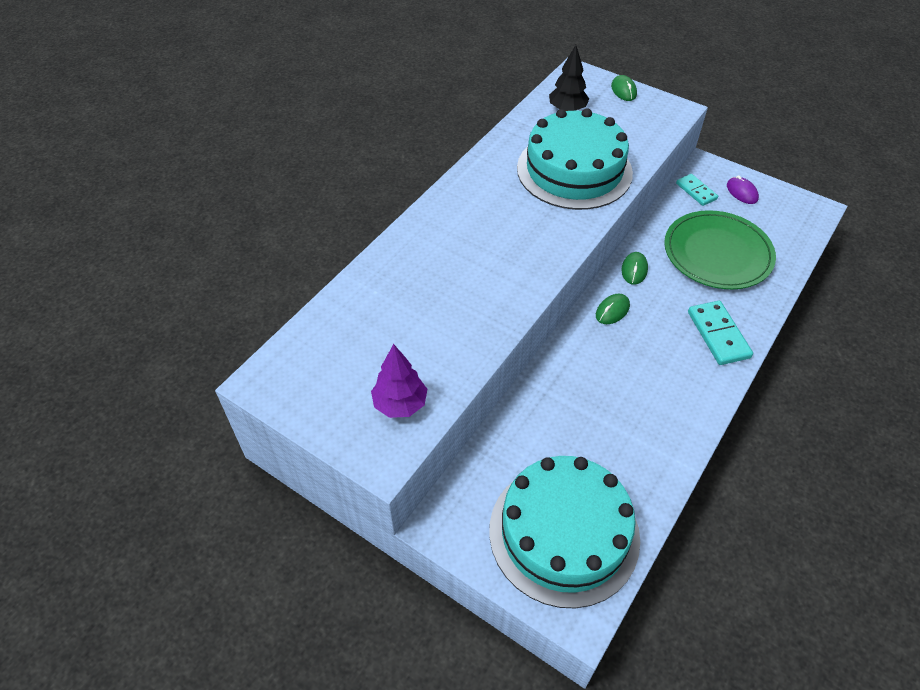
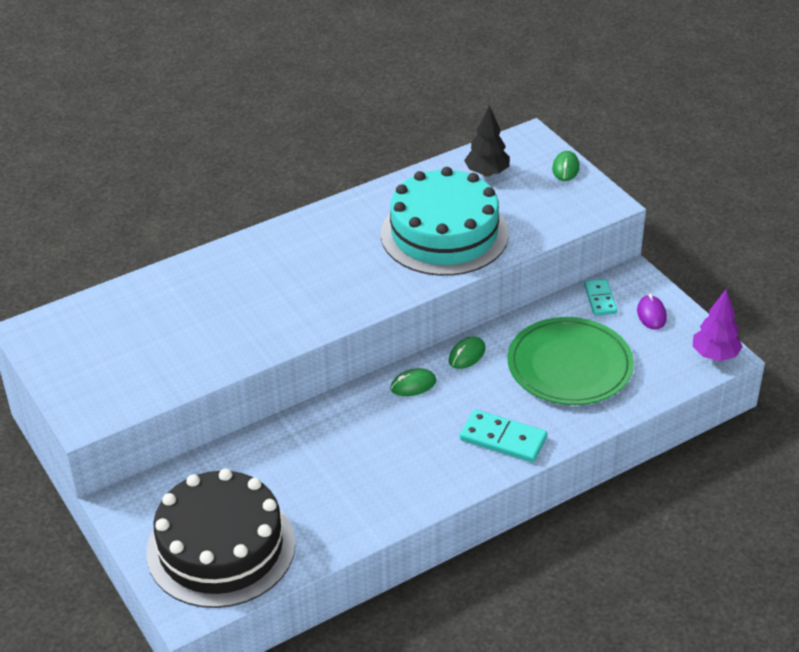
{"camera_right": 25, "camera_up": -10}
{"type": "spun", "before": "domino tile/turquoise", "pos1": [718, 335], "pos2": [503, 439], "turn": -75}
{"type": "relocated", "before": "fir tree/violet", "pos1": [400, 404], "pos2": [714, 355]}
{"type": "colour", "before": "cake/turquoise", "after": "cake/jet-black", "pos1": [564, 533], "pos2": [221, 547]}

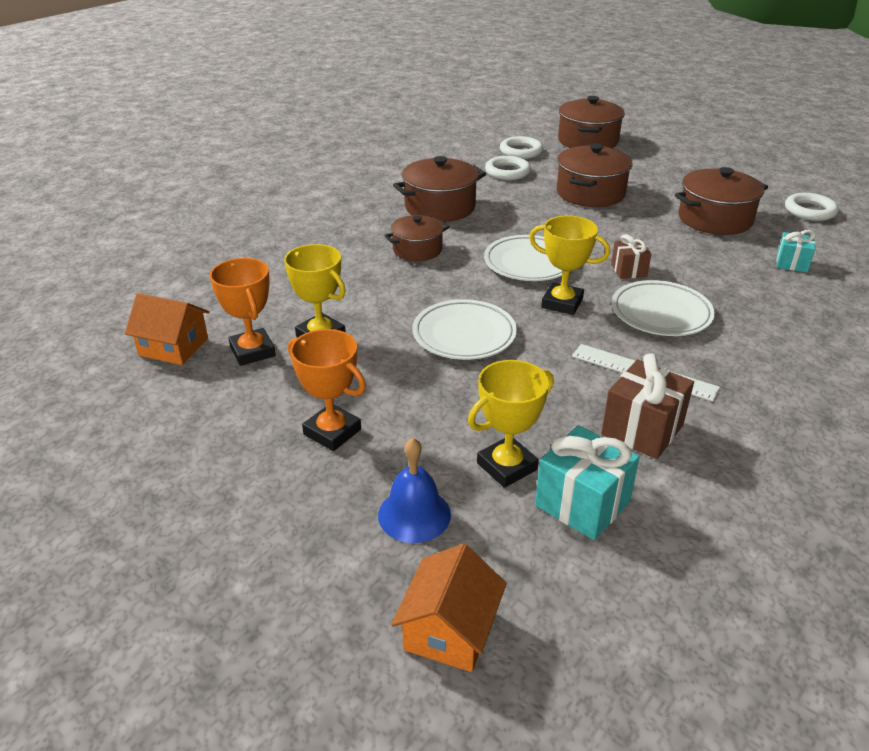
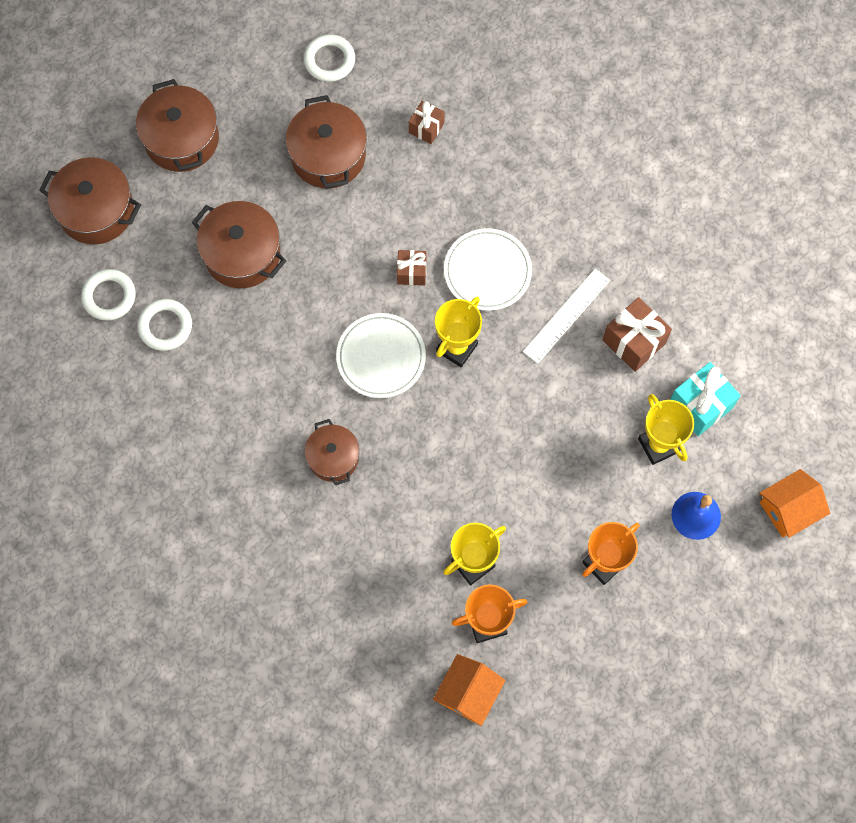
{"camera_right": -80, "camera_up": 35}
{"type": "relocated", "before": "cooking pot/brown", "pos1": [440, 207], "pos2": [182, 139]}
{"type": "colour", "before": "gift/turquoise", "after": "gift/brown", "pos1": [791, 263], "pos2": [426, 128]}
{"type": "missing", "before": "dinner plate/pure white", "pos1": [464, 335]}
{"type": "spun", "before": "cottage/orange", "pos1": [449, 630], "pos2": [789, 509], "turn": -60}

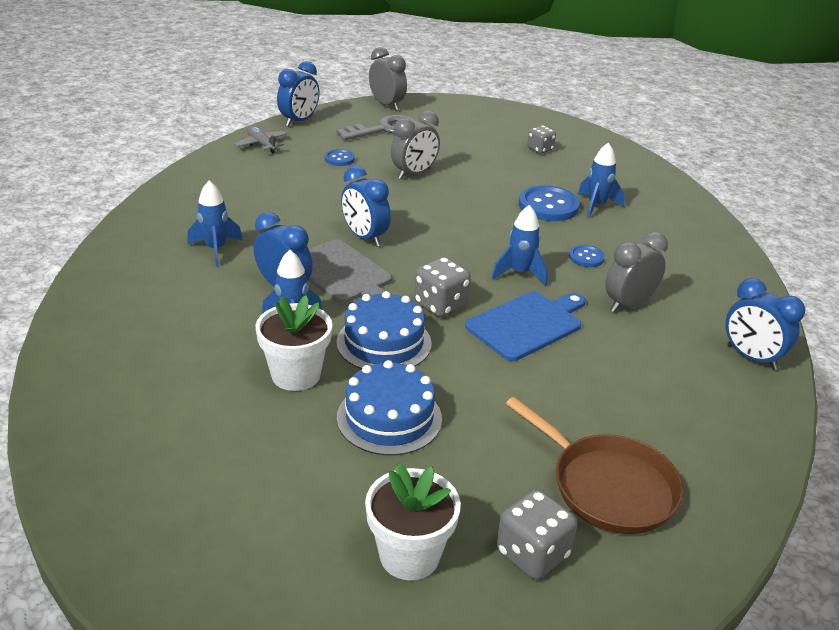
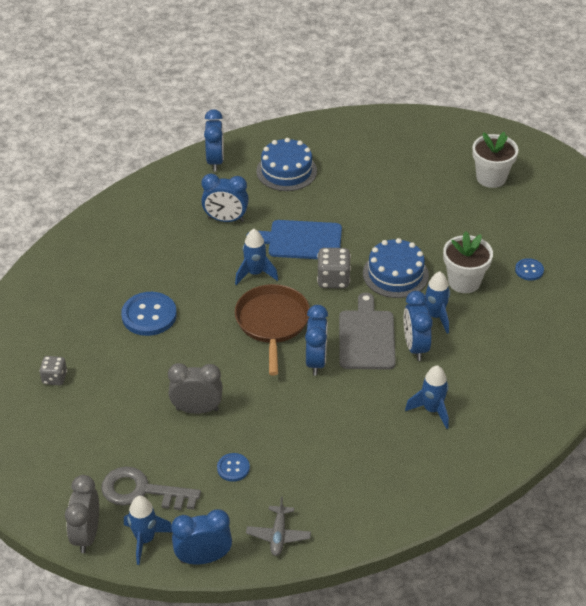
{"camera_right": -135, "camera_up": 10}
{"type": "relocated", "before": "toy rocket/royal blue", "pos1": [596, 206], "pos2": [145, 539]}
{"type": "colour", "before": "clock/grey", "after": "clock/royal blue", "pos1": [628, 305], "pos2": [226, 219]}
{"type": "relocated", "before": "button/royal blue", "pos1": [586, 257], "pos2": [529, 270]}
{"type": "relocated", "before": "cake/royal blue", "pos1": [389, 418], "pos2": [286, 171]}
{"type": "relocated", "before": "frying pan/brown", "pos1": [607, 486], "pos2": [272, 323]}
{"type": "missing", "before": "die/grey", "pos1": [532, 554]}

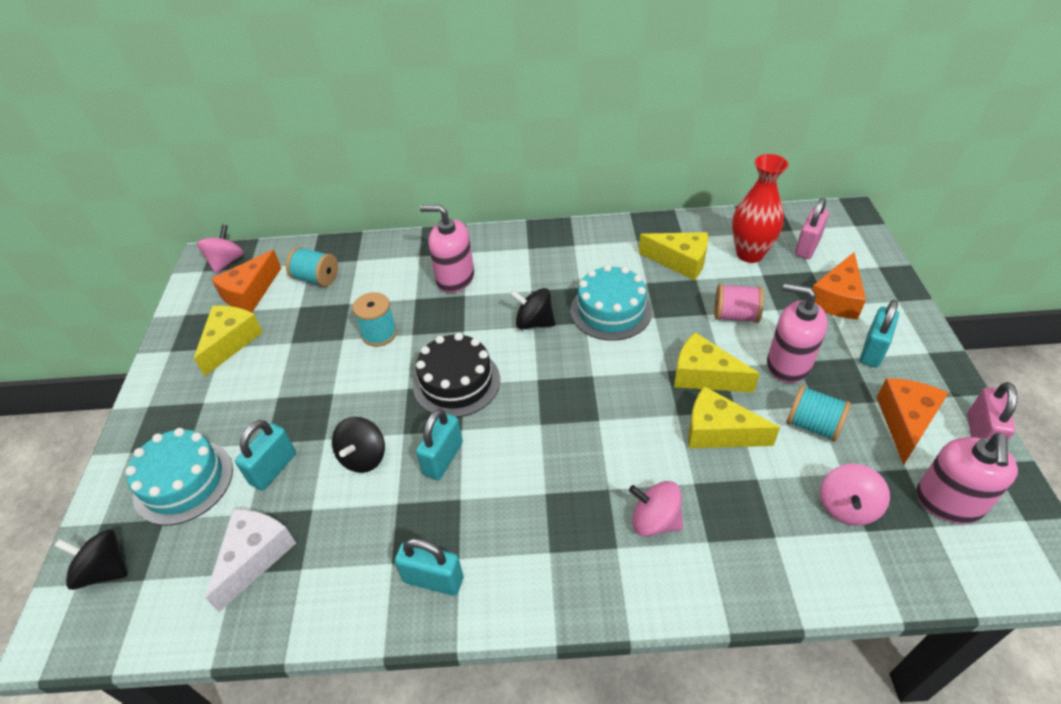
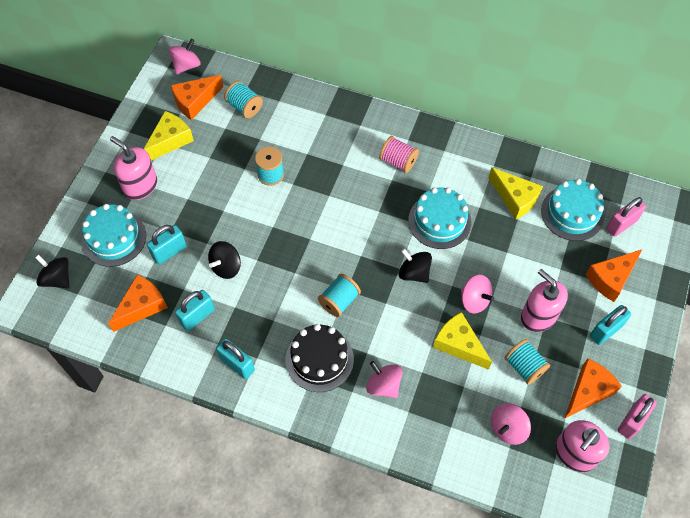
{"camera_right": 20, "camera_up": 15}
{"type": "exchanged", "before": "tall vase/scarlet", "after": "cake/turquoise", "pos1": [750, 254], "pos2": [572, 213]}
{"type": "relocated", "before": "soap pump/pink", "pos1": [455, 278], "pos2": [140, 186]}
{"type": "relocated", "before": "spool/pink", "pos1": [735, 316], "pos2": [398, 161]}
{"type": "relocated", "before": "toy top/jet-black", "pos1": [534, 322], "pos2": [414, 273]}
{"type": "exchanged", "before": "cheese wedge/yellow", "after": "toy top/pink", "pos1": [704, 376], "pos2": [474, 300]}
{"type": "relocated", "before": "cake/jet-black", "pos1": [456, 382], "pos2": [319, 359]}
{"type": "relocated", "before": "small lock/turquoise", "pos1": [443, 459], "pos2": [197, 316]}
{"type": "colour", "before": "cheese wedge/pure white", "after": "cheese wedge/orange", "pos1": [255, 557], "pos2": [142, 306]}
{"type": "appeared", "after": "spool/turquoise", "pos2": [339, 301]}

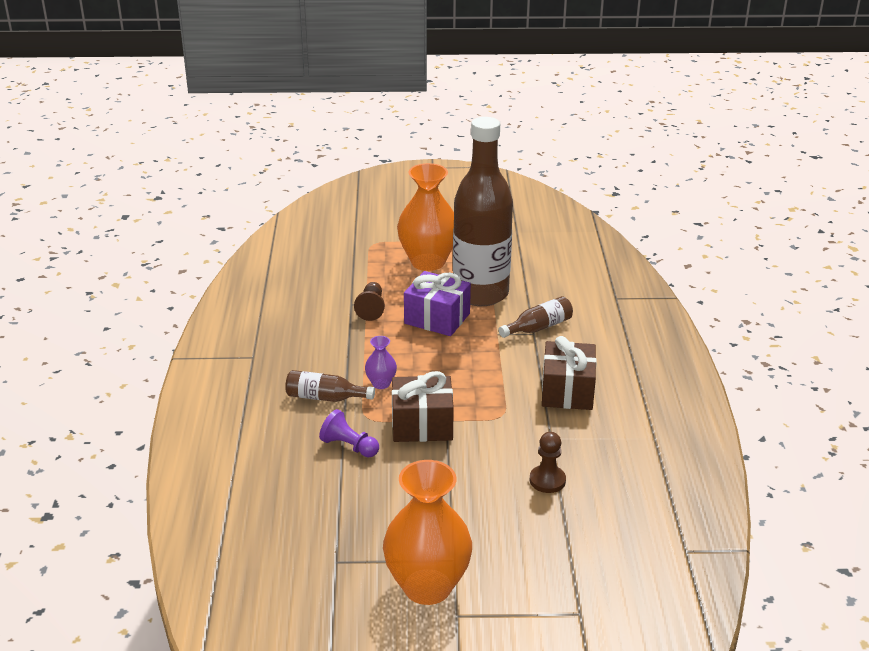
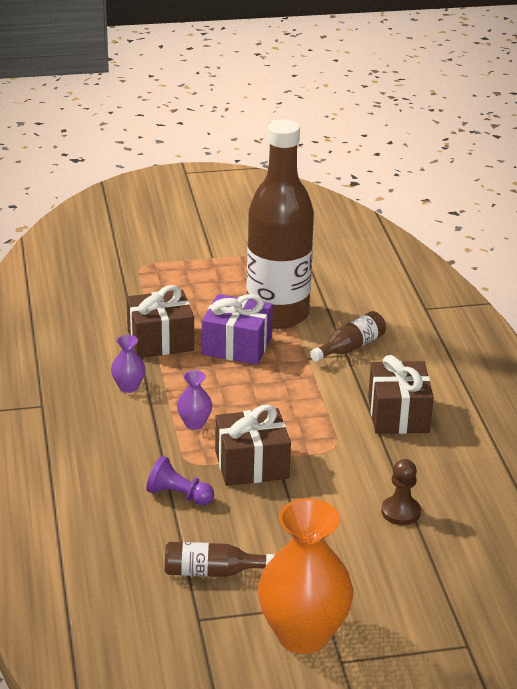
{"camera_right": -10, "camera_up": 0}
{"type": "missing", "before": "tall vase/orange", "pos1": [428, 262]}
{"type": "exchanged", "before": "game pawn/brown", "after": "gift/brown", "pos1": [371, 308], "pos2": [160, 340]}
{"type": "relocated", "before": "flask/brown", "pos1": [325, 397], "pos2": [211, 572]}
{"type": "appeared", "after": "tall vase/violet", "pos2": [128, 387]}

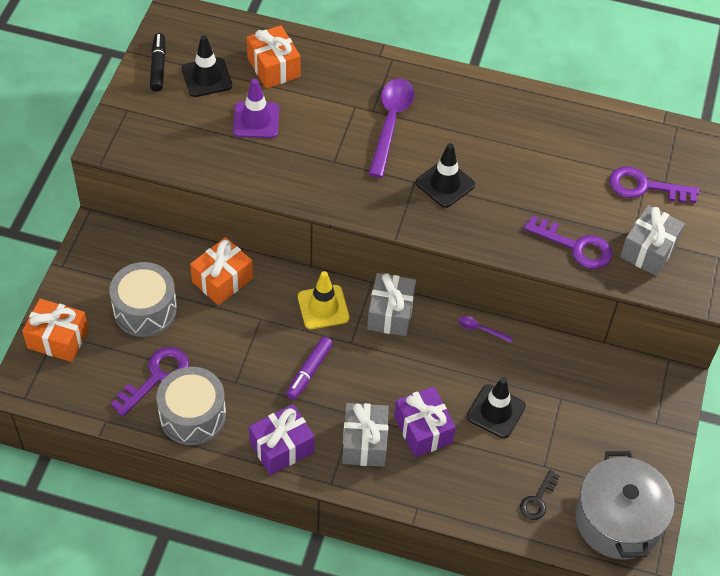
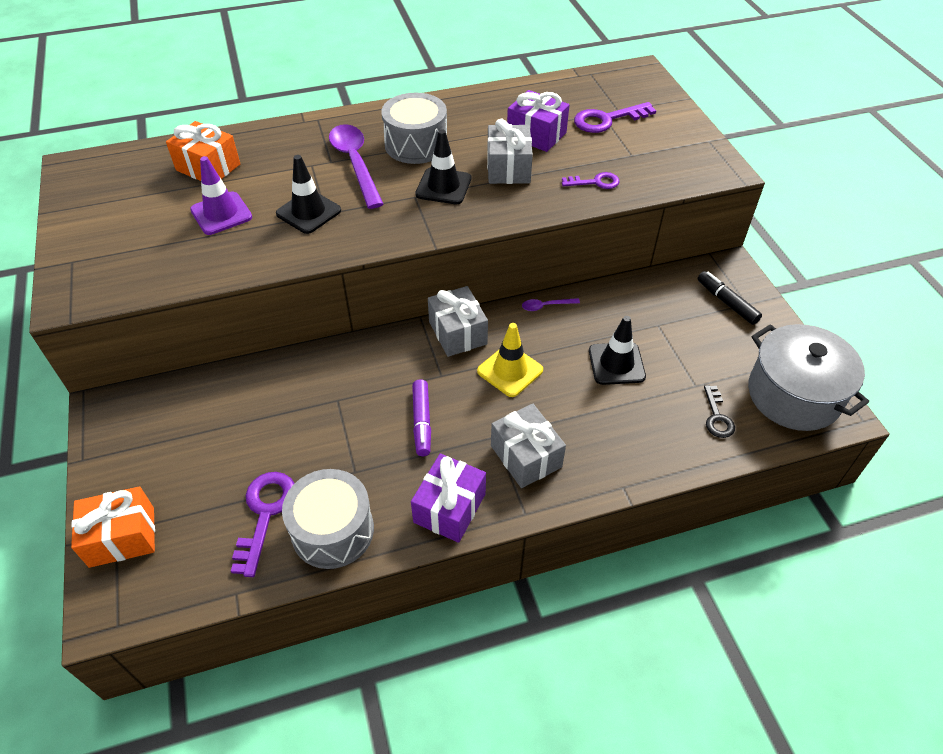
{"camera_right": -30, "camera_up": -5}
{"type": "relocated", "before": "marker/jet-black", "pos1": [158, 66], "pos2": [726, 302]}
{"type": "relocated", "before": "traffic cone/jet-black", "pos1": [206, 77], "pos2": [308, 212]}
{"type": "relocated", "before": "gift/grey", "pos1": [648, 250], "pos2": [508, 168]}
{"type": "size", "before": "door key/violet", "pos1": [575, 246], "pos2": [595, 182], "scale": 0.62}
{"type": "missing", "before": "gift/orange", "pos1": [222, 280]}
{"type": "relocated", "before": "drum/grey", "pos1": [145, 310], "pos2": [416, 144]}
{"type": "relocated", "before": "traffic cone/yellow", "pos1": [323, 307], "pos2": [510, 370]}
{"type": "relocated", "before": "gift/violet", "pos1": [423, 430], "pos2": [536, 135]}

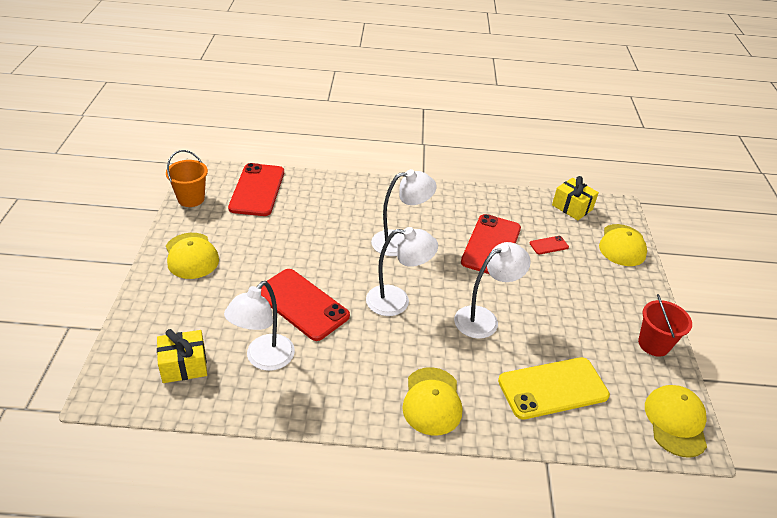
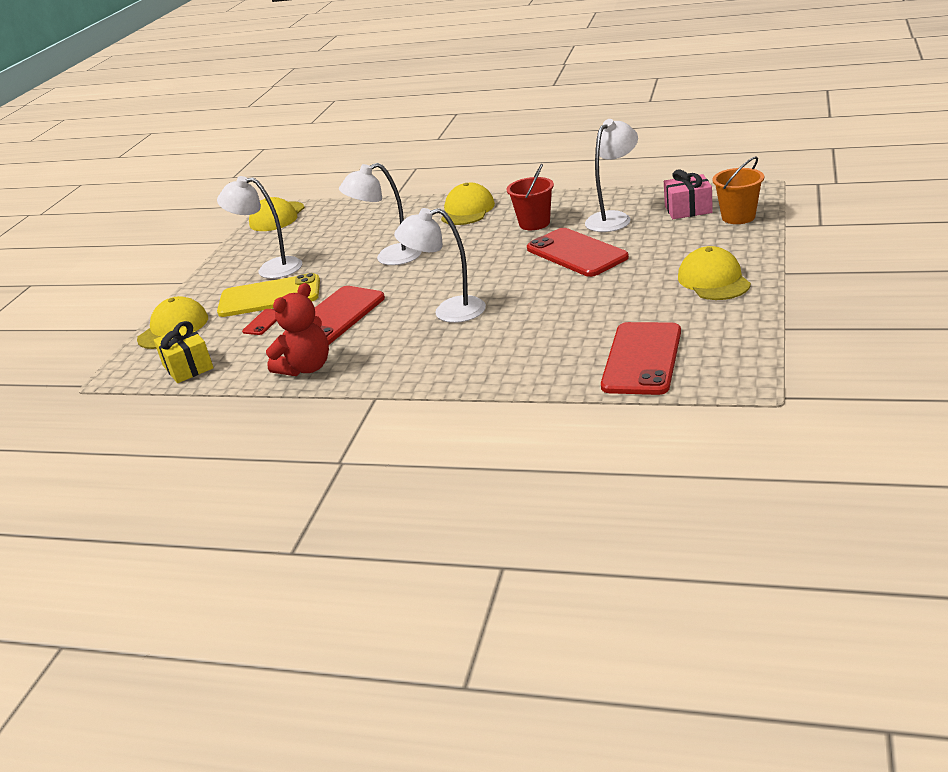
{"camera_right": -160, "camera_up": -10}
{"type": "relocated", "before": "sand bucket/orange", "pos1": [191, 199], "pos2": [738, 217]}
{"type": "relocated", "before": "reading lamp/pure white", "pos1": [397, 301], "pos2": [271, 269]}
{"type": "spun", "before": "phone/scarlet", "pos1": [549, 245], "pos2": [263, 322], "turn": -60}
{"type": "relocated", "before": "sand bucket/scarlet", "pos1": [653, 344], "pos2": [534, 223]}
{"type": "colour", "before": "gift/yellow", "after": "gift/pink", "pos1": [184, 365], "pos2": [688, 209]}
{"type": "relocated", "before": "phone/yellow", "pos1": [553, 388], "pos2": [269, 297]}
{"type": "appeared", "after": "teddy/scarlet", "pos2": [306, 368]}

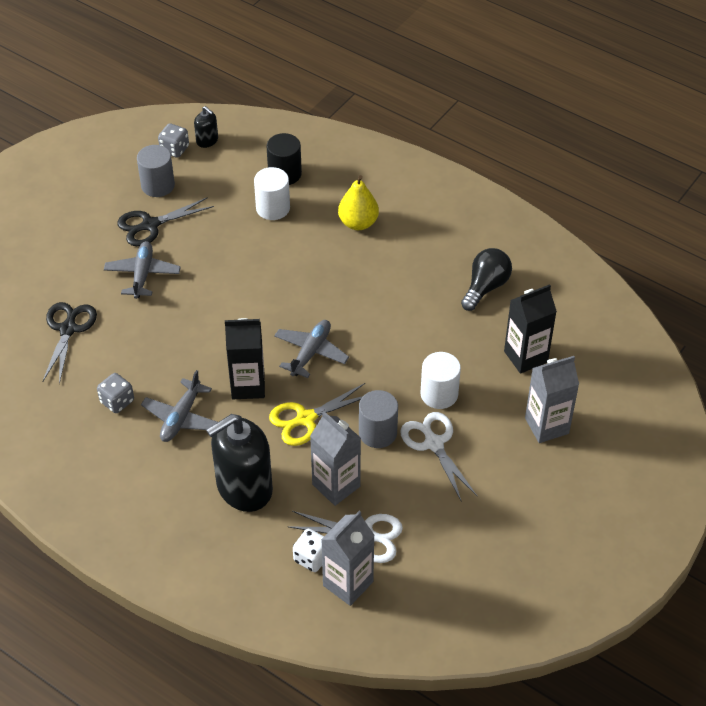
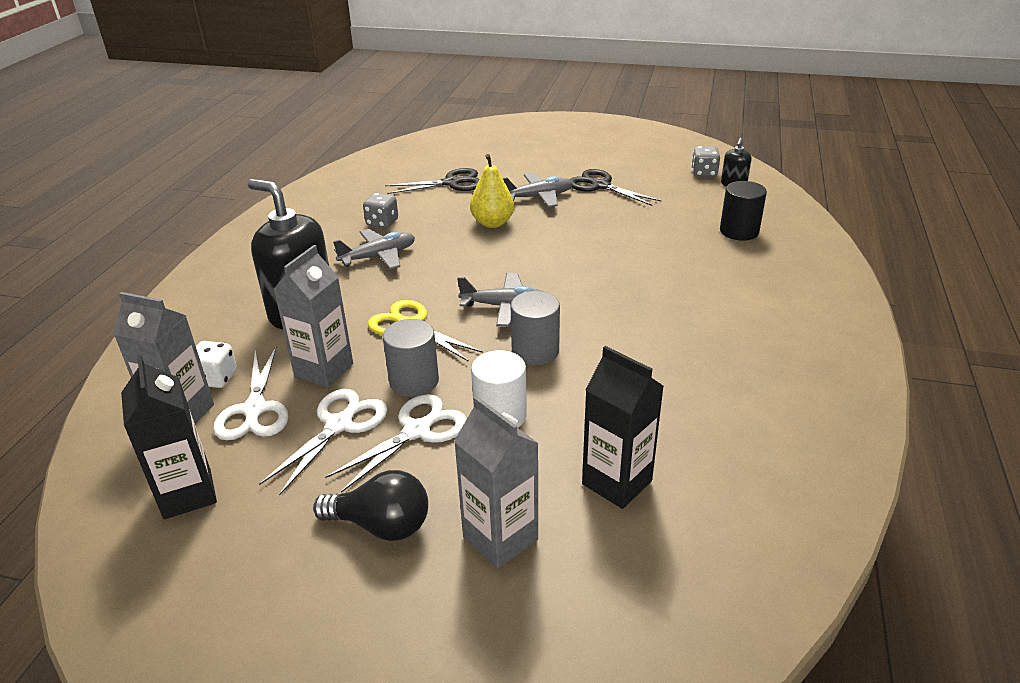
{"camera_right": 70, "camera_up": -15}
{"type": "relocated", "before": "cylinder/grey", "pos1": [158, 185], "pos2": [535, 351]}
{"type": "missing", "before": "cylinder/pure white", "pos1": [273, 208]}
{"type": "relocated", "before": "toy pear/yellow", "pos1": [358, 223], "pos2": [492, 223]}
{"type": "relocated", "before": "bulb/jet-black", "pos1": [485, 287], "pos2": [381, 525]}
{"type": "relocated", "before": "carton/jet-black", "pos1": [248, 386], "pos2": [187, 494]}
{"type": "spun", "before": "toy plane/grey", "pos1": [181, 417], "pos2": [378, 257], "turn": 150}
{"type": "appeared", "after": "shears/pure white", "pos2": [339, 424]}

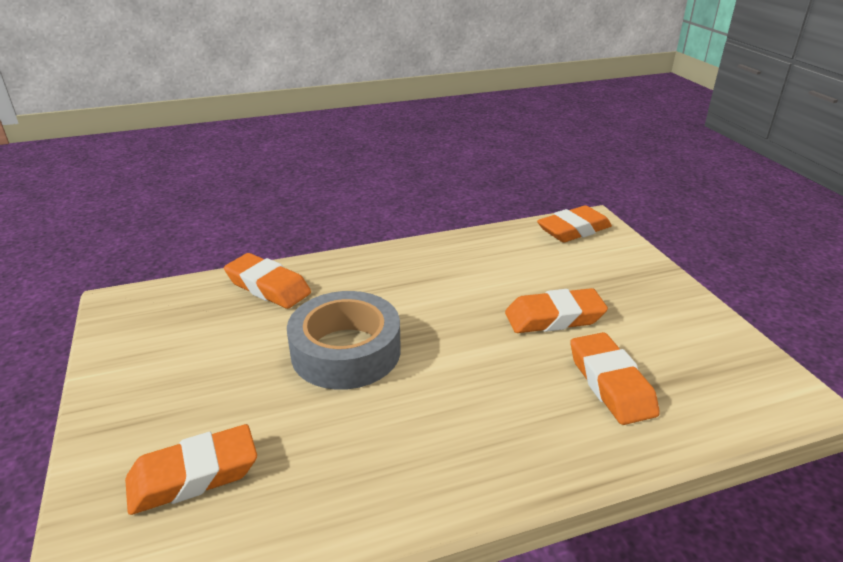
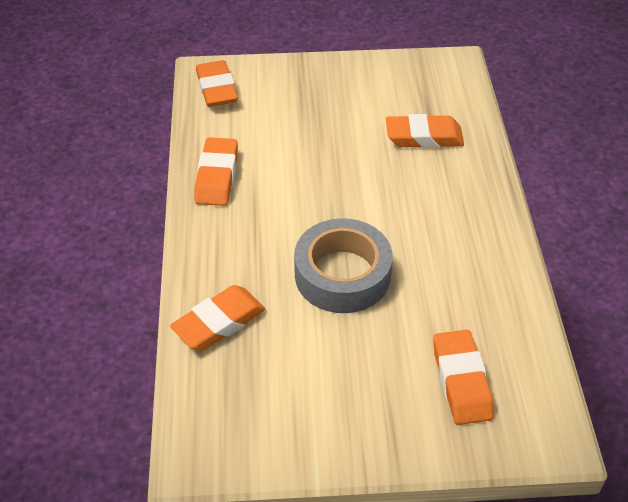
{"camera_right": -75, "camera_up": 15}
{"type": "relocated", "before": "pencil eraser/orange", "pos1": [554, 318], "pos2": [217, 176]}

